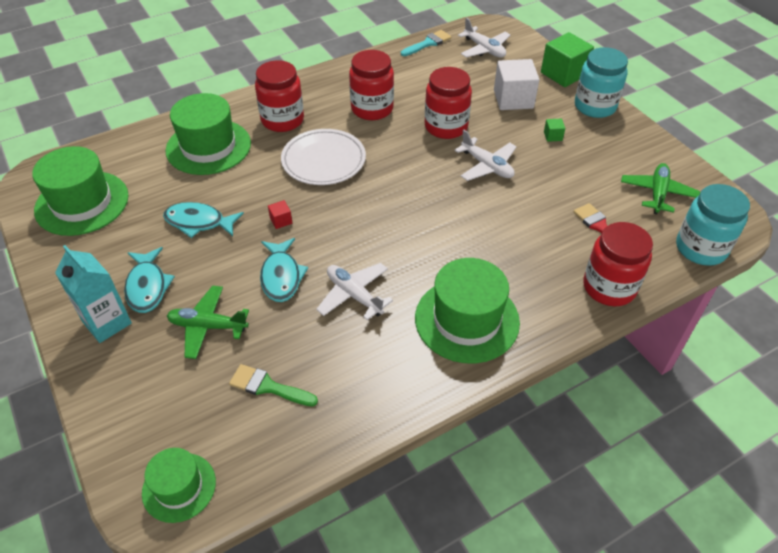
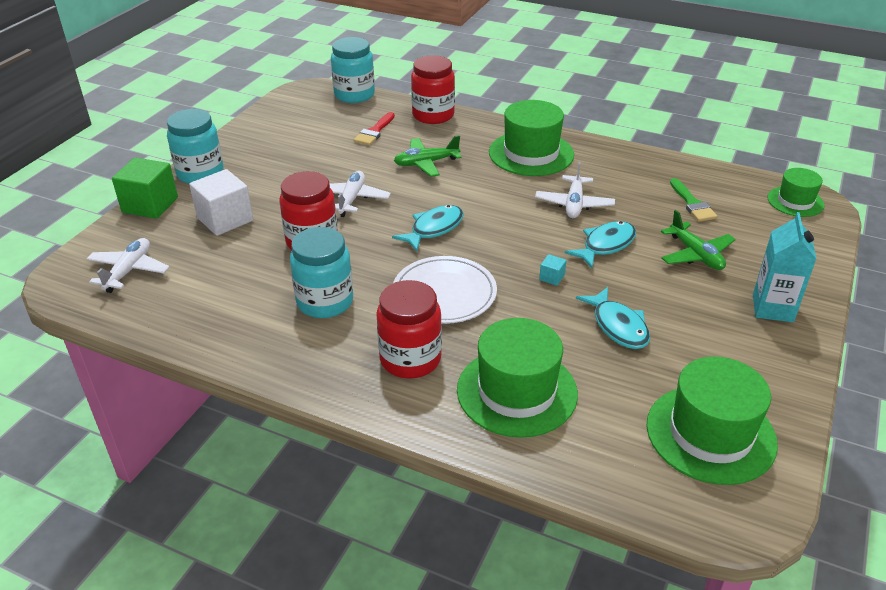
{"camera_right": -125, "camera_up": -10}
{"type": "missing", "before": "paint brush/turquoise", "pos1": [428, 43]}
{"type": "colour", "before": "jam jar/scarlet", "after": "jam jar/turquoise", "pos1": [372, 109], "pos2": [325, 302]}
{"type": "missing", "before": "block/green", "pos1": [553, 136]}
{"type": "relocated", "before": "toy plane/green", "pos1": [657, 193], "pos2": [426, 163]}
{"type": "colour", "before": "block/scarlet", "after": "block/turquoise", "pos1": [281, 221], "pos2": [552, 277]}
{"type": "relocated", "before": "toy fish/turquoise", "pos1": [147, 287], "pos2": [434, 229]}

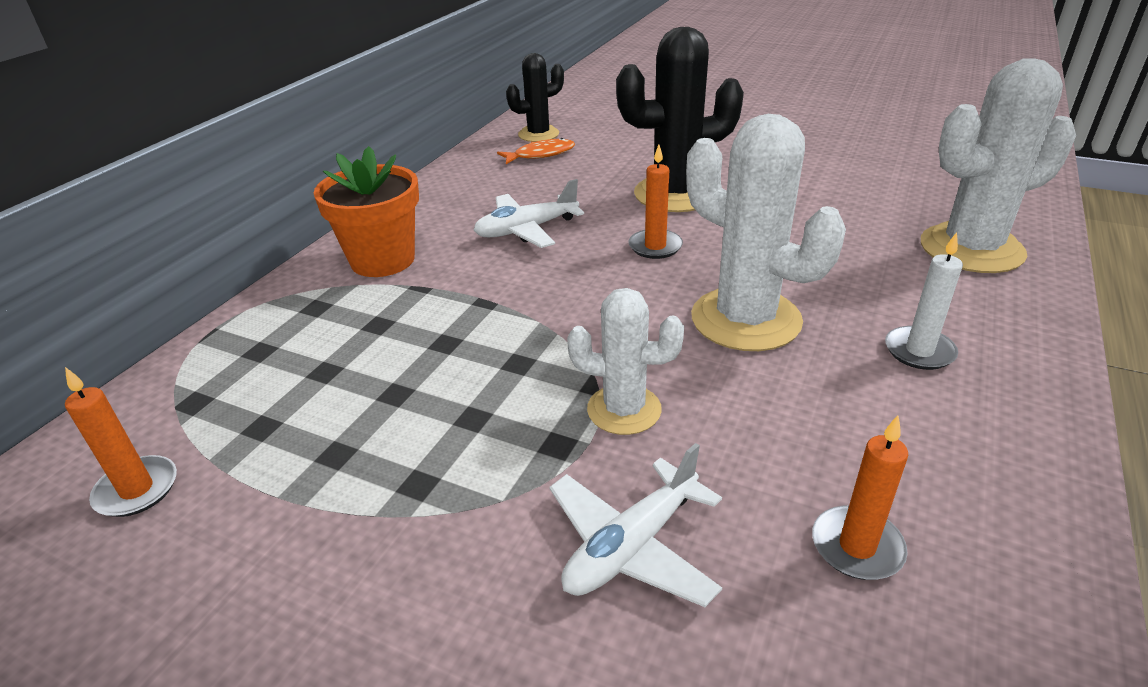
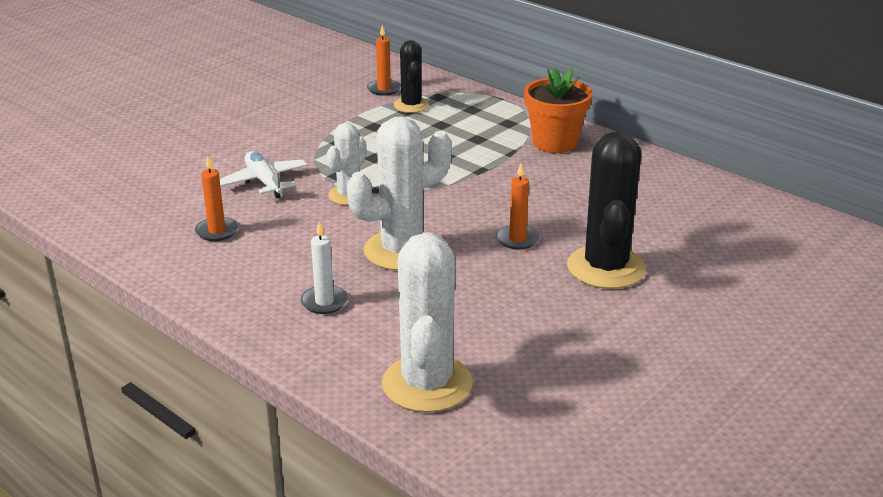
{"camera_right": 105, "camera_up": -5}
{"type": "relocated", "before": "saguaro cactus/jet-black", "pos1": [538, 134], "pos2": [411, 105]}
{"type": "missing", "before": "toy fish/orange", "pos1": [540, 154]}
{"type": "missing", "before": "toy plane/pure white", "pos1": [527, 230]}

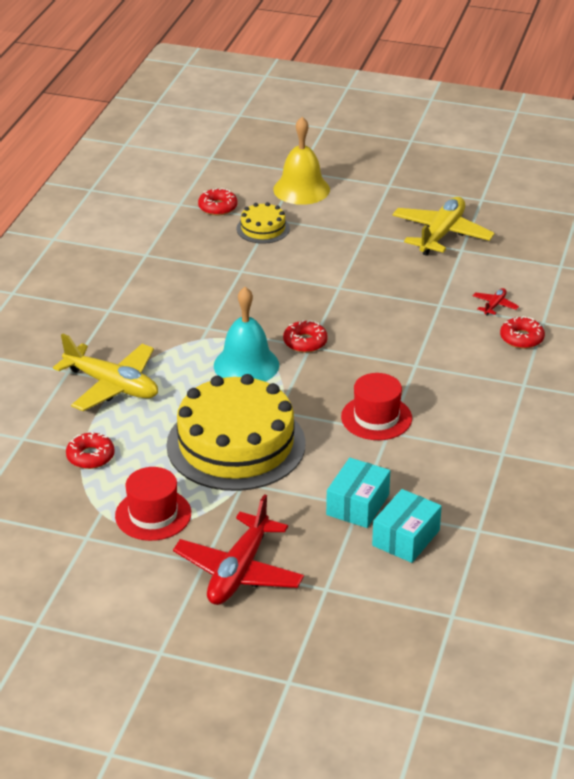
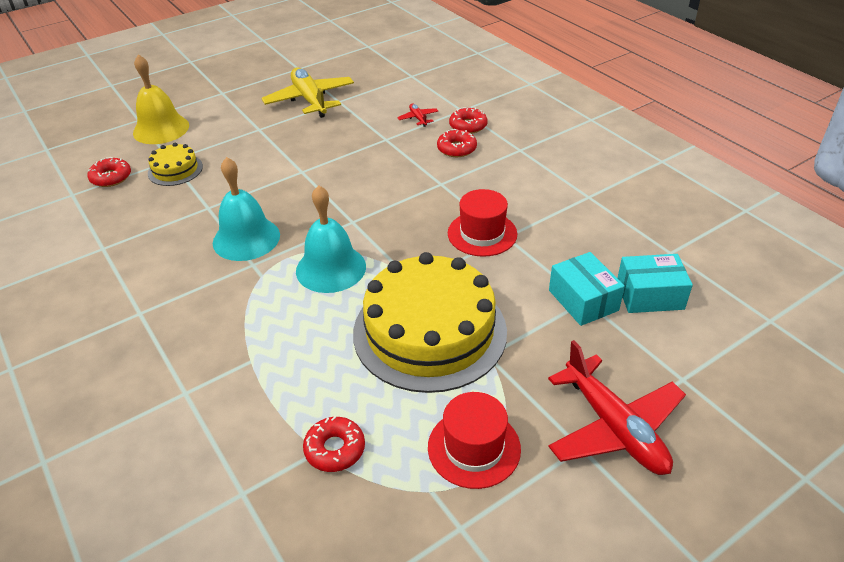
{"camera_right": -50, "camera_up": 5}
{"type": "relocated", "before": "glazed donut/scarlet", "pos1": [305, 342], "pos2": [456, 149]}
{"type": "missing", "before": "toy plane/yellow", "pos1": [112, 385]}
{"type": "spun", "before": "parcel/turquoise", "pos1": [406, 538], "pos2": [649, 295], "turn": -75}
{"type": "appeared", "after": "school bell/turquoise", "pos2": [246, 238]}

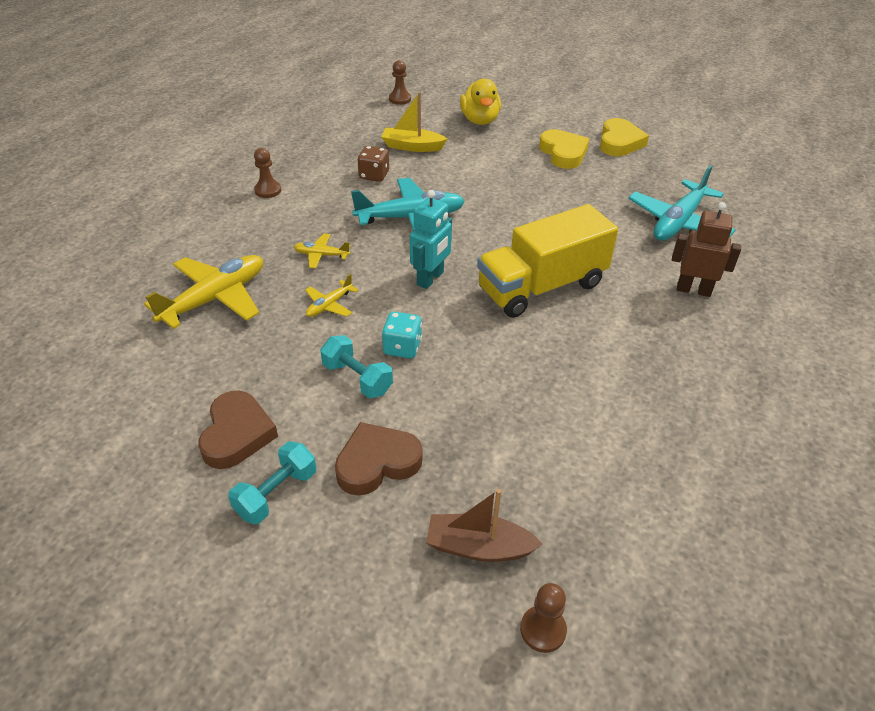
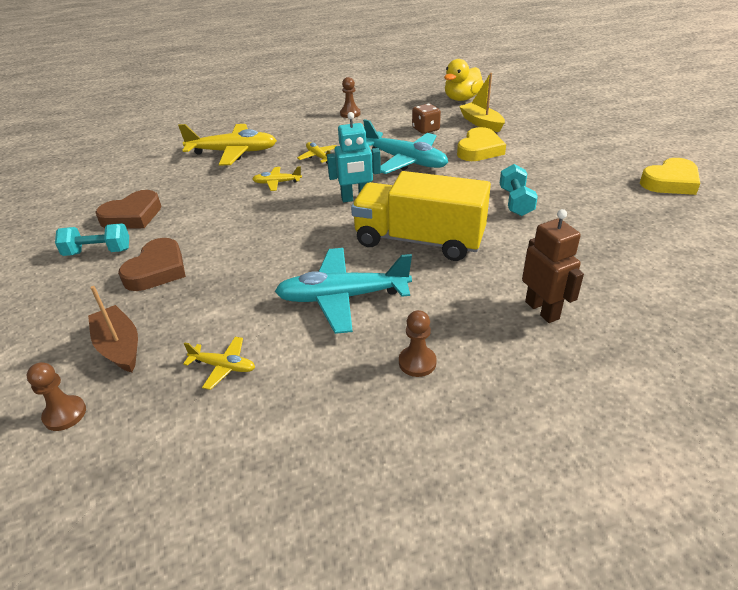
{"camera_right": 50, "camera_up": -5}
{"type": "relocated", "before": "game pawn/brown", "pos1": [400, 99], "pos2": [417, 362]}
{"type": "relocated", "before": "rubber duck/yellow", "pos1": [480, 120], "pos2": [461, 99]}
{"type": "relocated", "before": "heart shape/yellow", "pos1": [563, 153], "pos2": [479, 149]}
{"type": "relocated", "before": "toy plane/turquoise", "pos1": [678, 222], "pos2": [342, 297]}
{"type": "missing", "before": "die/turquoise", "pos1": [402, 347]}
{"type": "relocated", "before": "free weight/turquoise", "pos1": [357, 378], "pos2": [515, 202]}
{"type": "spun", "before": "heart shape/brown", "pos1": [377, 463], "pos2": [157, 270], "turn": 90}
{"type": "appeared", "after": "toy plane/yellow", "pos2": [224, 366]}

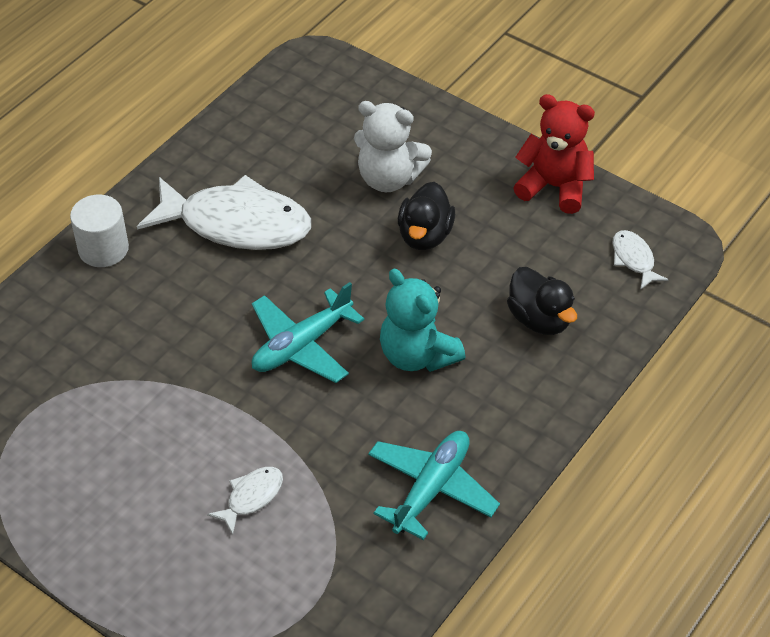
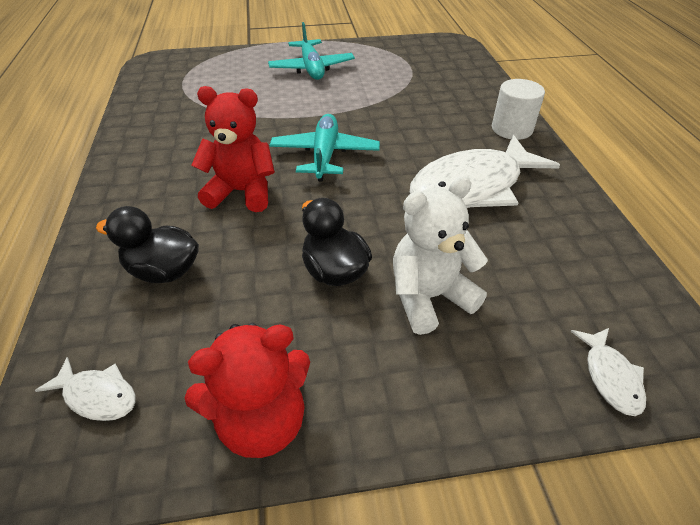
{"camera_right": 135, "camera_up": -5}
{"type": "colour", "before": "teddy/turquoise", "after": "teddy/scarlet", "pos1": [417, 355], "pos2": [241, 192]}
{"type": "relocated", "before": "toy plane/turquoise", "pos1": [431, 489], "pos2": [311, 68]}
{"type": "relocated", "before": "toy fish/pure white", "pos1": [251, 497], "pos2": [610, 377]}

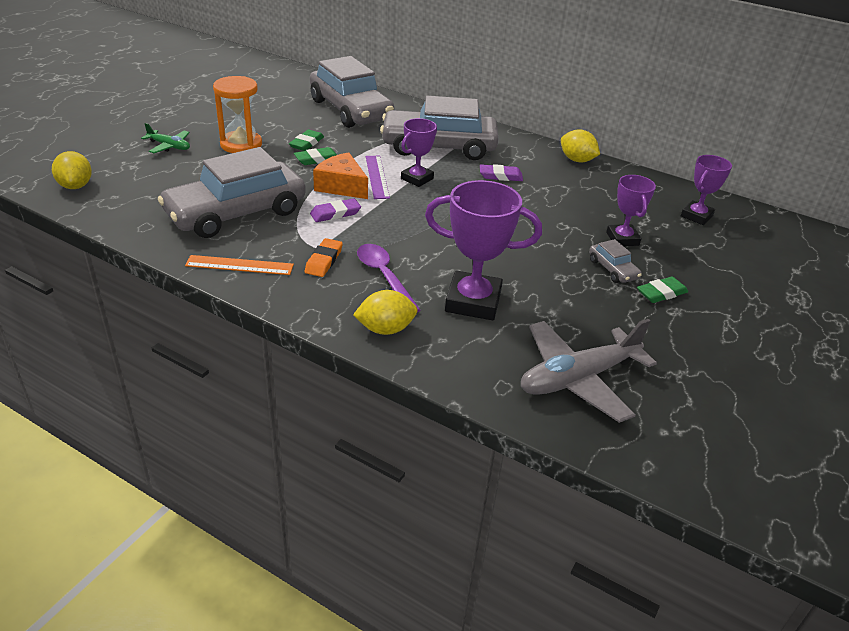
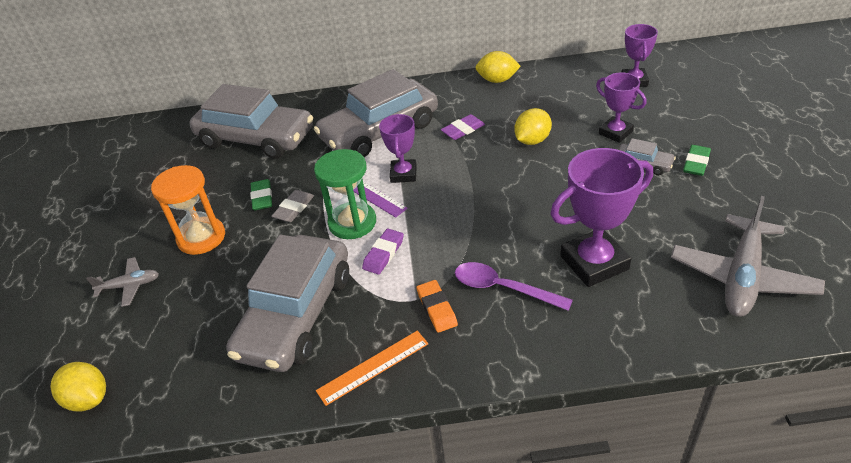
{"camera_right": -30, "camera_up": 5}
{"type": "colour", "before": "toy plane/green", "after": "toy plane/grey", "pos1": [169, 146], "pos2": [129, 286]}
{"type": "colour", "before": "pencil eraser/green", "after": "pencil eraser/grey", "pos1": [317, 159], "pos2": [294, 208]}
{"type": "exchanged", "before": "cheese wedge/orange", "after": "sandglass/green", "pos1": [341, 186], "pos2": [352, 223]}
{"type": "relocated", "before": "lemon/yellow", "pos1": [385, 329], "pos2": [532, 140]}

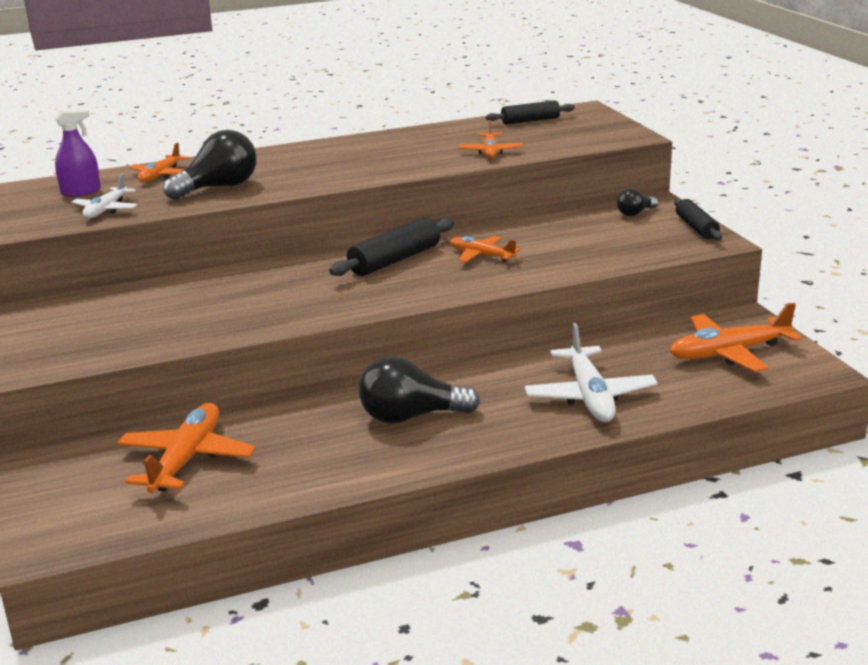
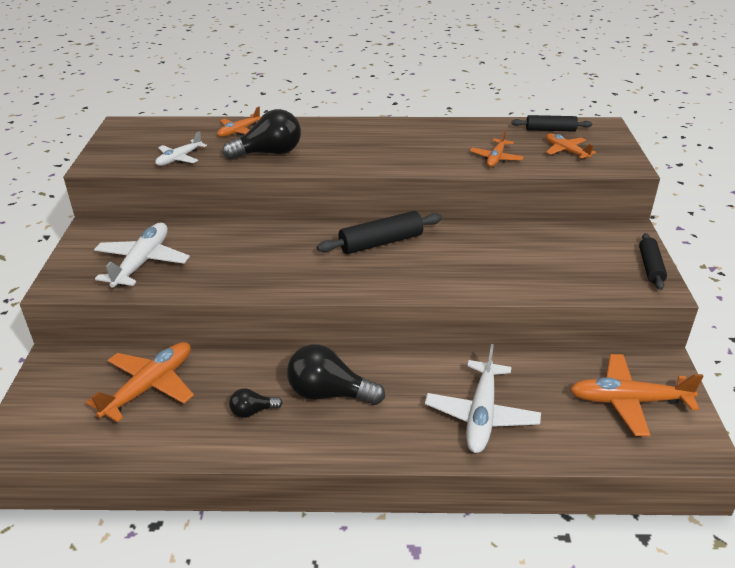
{"camera_right": 20, "camera_up": 10}
{"type": "missing", "before": "spray cleaner/violet", "pos1": [81, 192]}
{"type": "relocated", "before": "bulb/jet-black", "pos1": [635, 213], "pos2": [253, 411]}
{"type": "relocated", "before": "toy plane/orange", "pos1": [481, 256], "pos2": [566, 151]}
{"type": "appeared", "after": "toy plane/pure white", "pos2": [142, 262]}

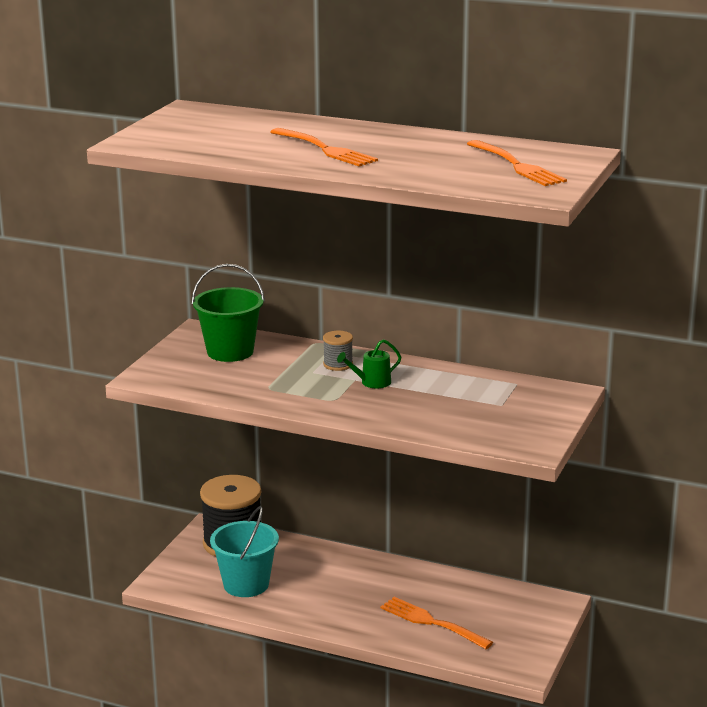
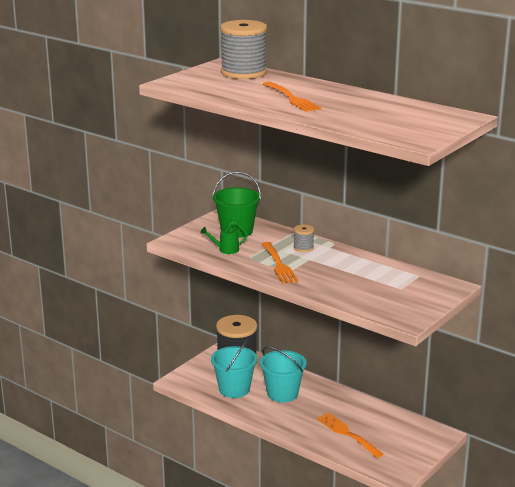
{"camera_right": 15, "camera_up": 0}
{"type": "relocated", "before": "fork/orange", "pos1": [516, 166], "pos2": [278, 265]}
{"type": "relocated", "before": "watering pot/green", "pos1": [371, 383], "pos2": [225, 250]}
{"type": "appeared", "after": "spool/grey", "pos2": [243, 73]}
{"type": "appeared", "after": "sand bucket/turquoise", "pos2": [282, 393]}

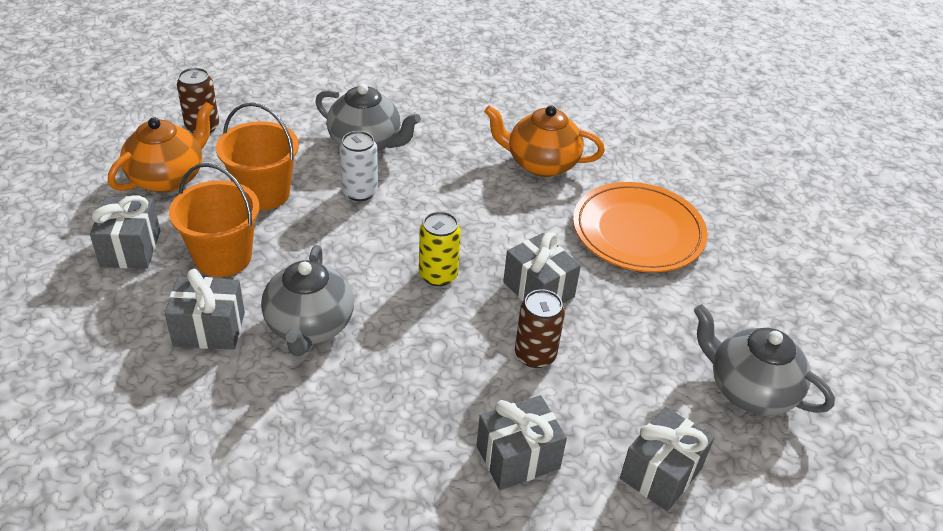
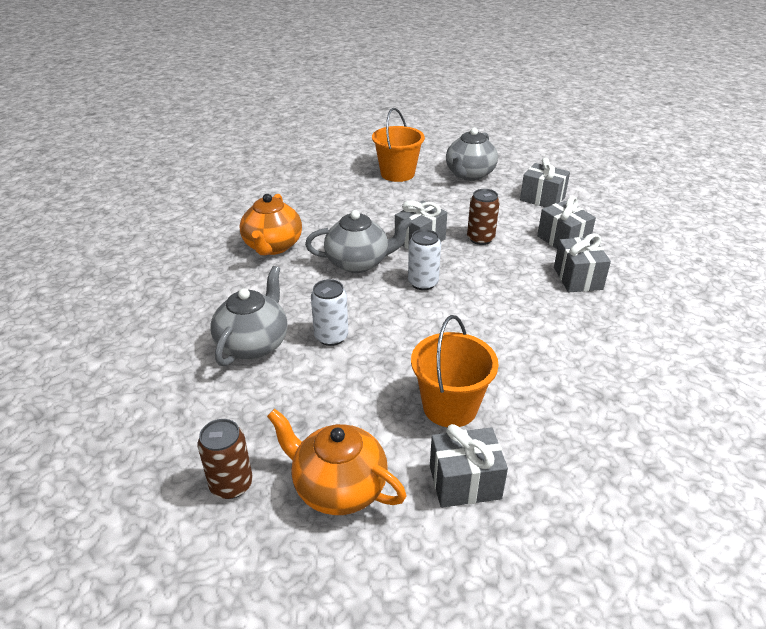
{"camera_right": -95, "camera_up": -5}
{"type": "relocated", "before": "sand bucket/orange", "pos1": [263, 193], "pos2": [397, 174]}
{"type": "missing", "before": "dinner plate/orange", "pos1": [638, 231]}
{"type": "colour", "before": "tin/yellow", "after": "tin/pure white", "pos1": [438, 275], "pos2": [423, 283]}
{"type": "relocated", "before": "teapot/grey", "pos1": [309, 326], "pos2": [358, 263]}
{"type": "relocated", "before": "gift/grey", "pos1": [209, 329], "pos2": [577, 278]}

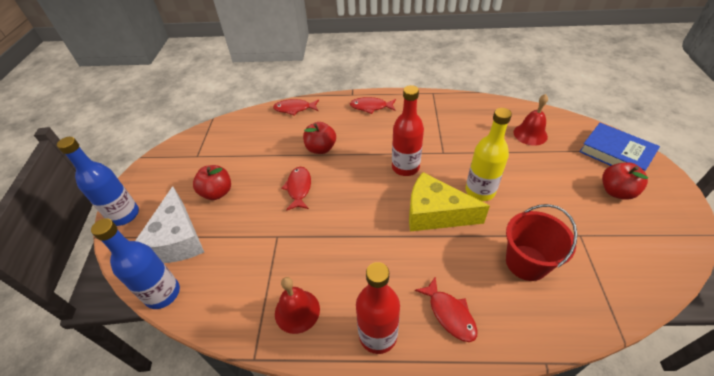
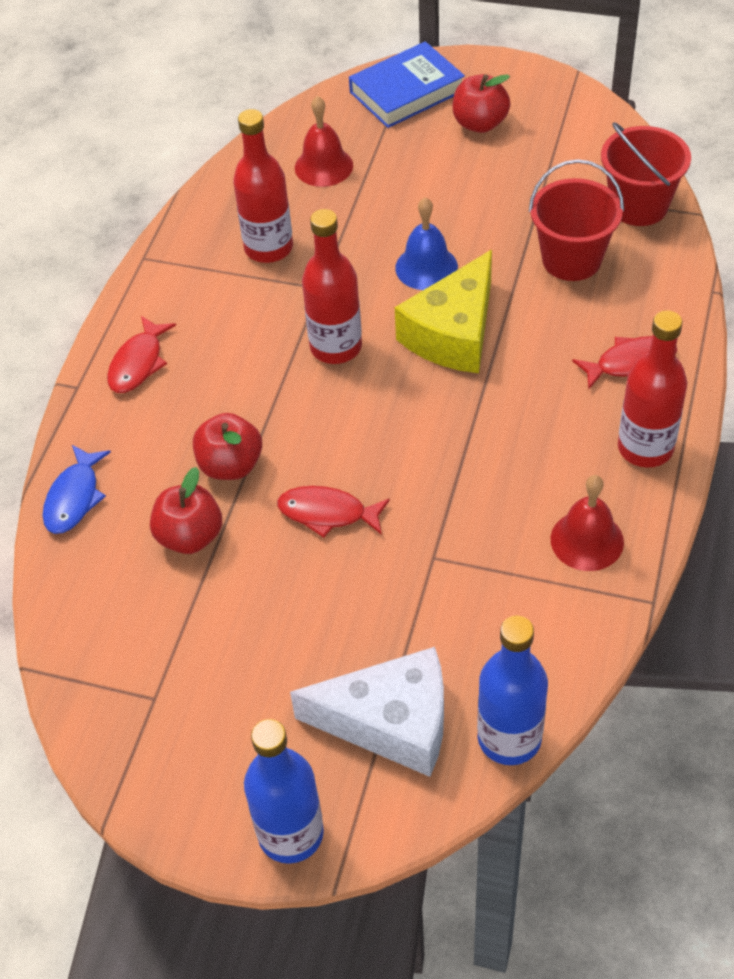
{"camera_right": -75, "camera_up": 5}
{"type": "colour", "before": "toy fish/scarlet", "after": "toy fish/royal blue", "pos1": [294, 109], "pos2": [74, 498]}
{"type": "exchanged", "before": "flask/yellow", "after": "school bell/royal blue", "pos1": [480, 191], "pos2": [426, 267]}
{"type": "relocated", "before": "apple fruit/scarlet", "pos1": [217, 192], "pos2": [190, 536]}
{"type": "appeared", "after": "flask/scarlet", "pos2": [268, 248]}
{"type": "appeared", "after": "sand bucket/scarlet", "pos2": [638, 206]}

